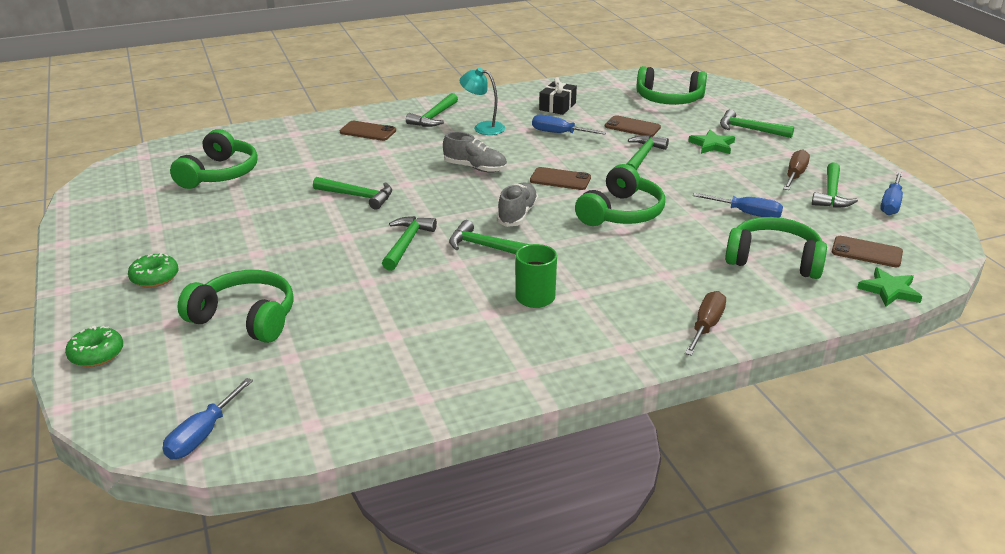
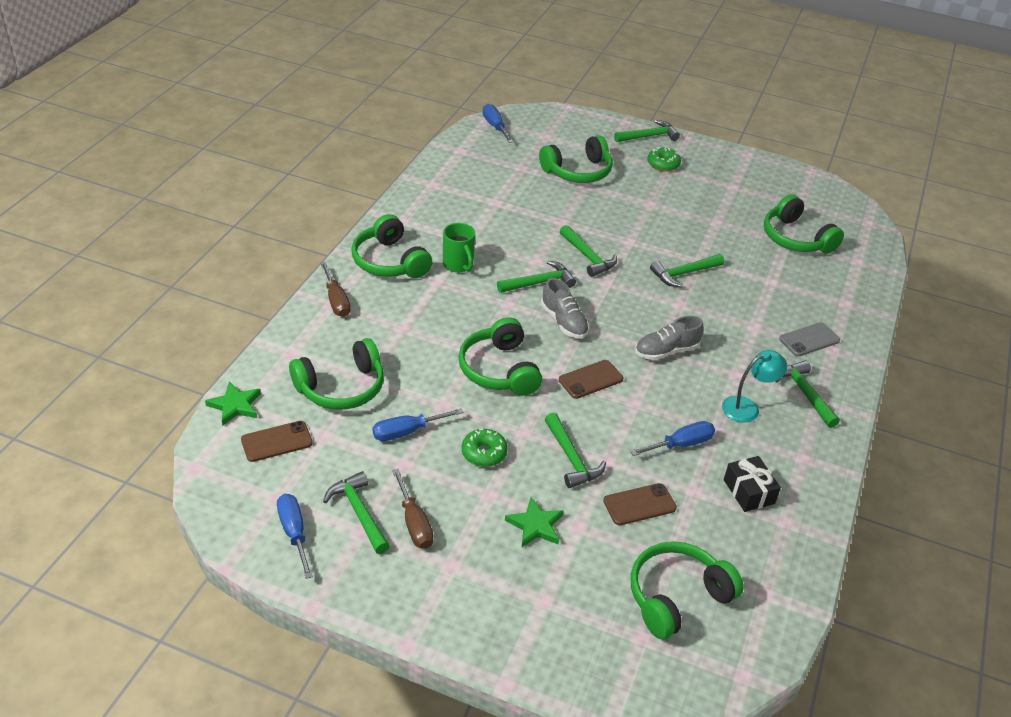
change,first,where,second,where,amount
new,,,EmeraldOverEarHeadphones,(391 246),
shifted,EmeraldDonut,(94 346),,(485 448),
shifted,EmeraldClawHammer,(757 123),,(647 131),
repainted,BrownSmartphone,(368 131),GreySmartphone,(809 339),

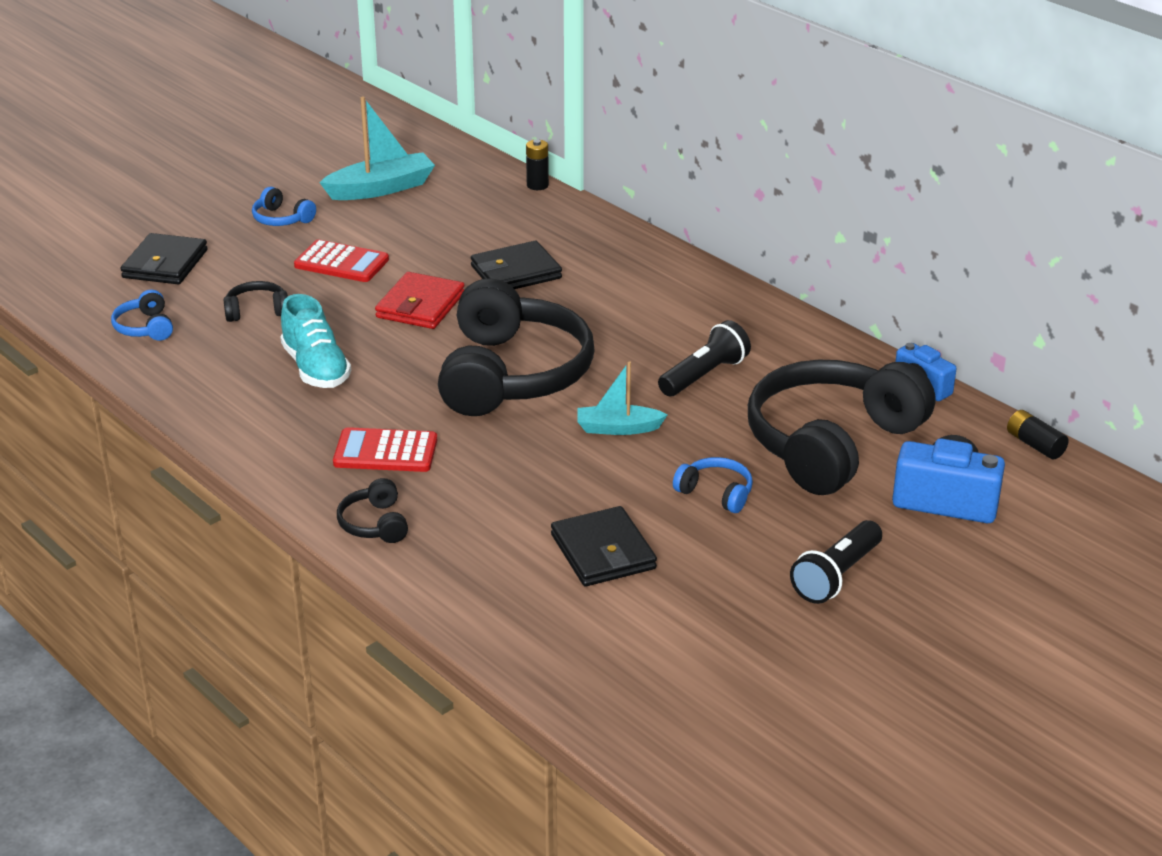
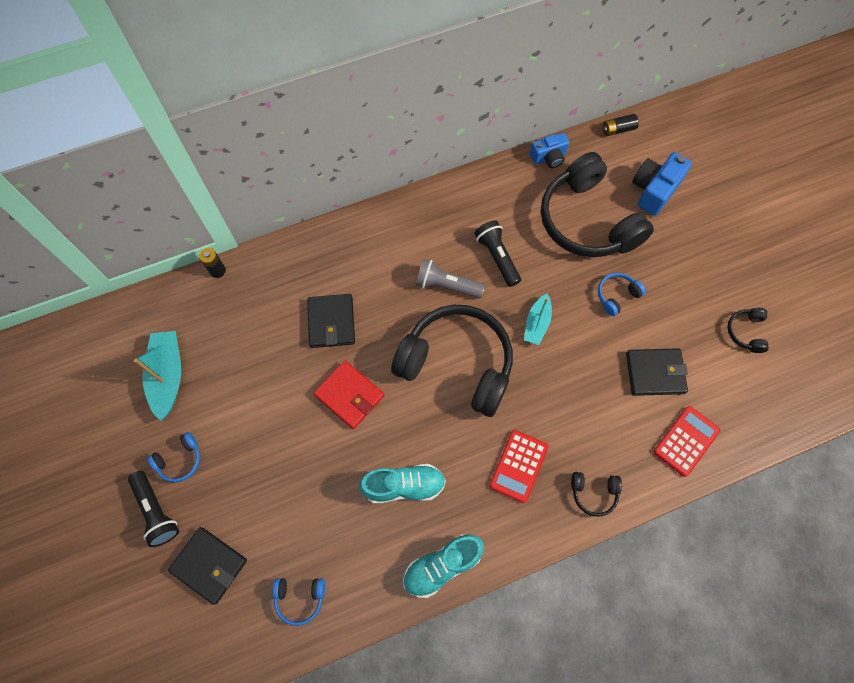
change,first,where,second,where,amount
new,,,AquaSneaker,(443 566),
new,,,GreyPocketTorch,(450 278),
shifted,JetBlackOverEarHeadphones,(255 301),,(748 330),
shifted,CrimsonCalculator,(341 261),,(687 441),
shifted,JetBlackPocketTorch,(836 562),,(153 509),

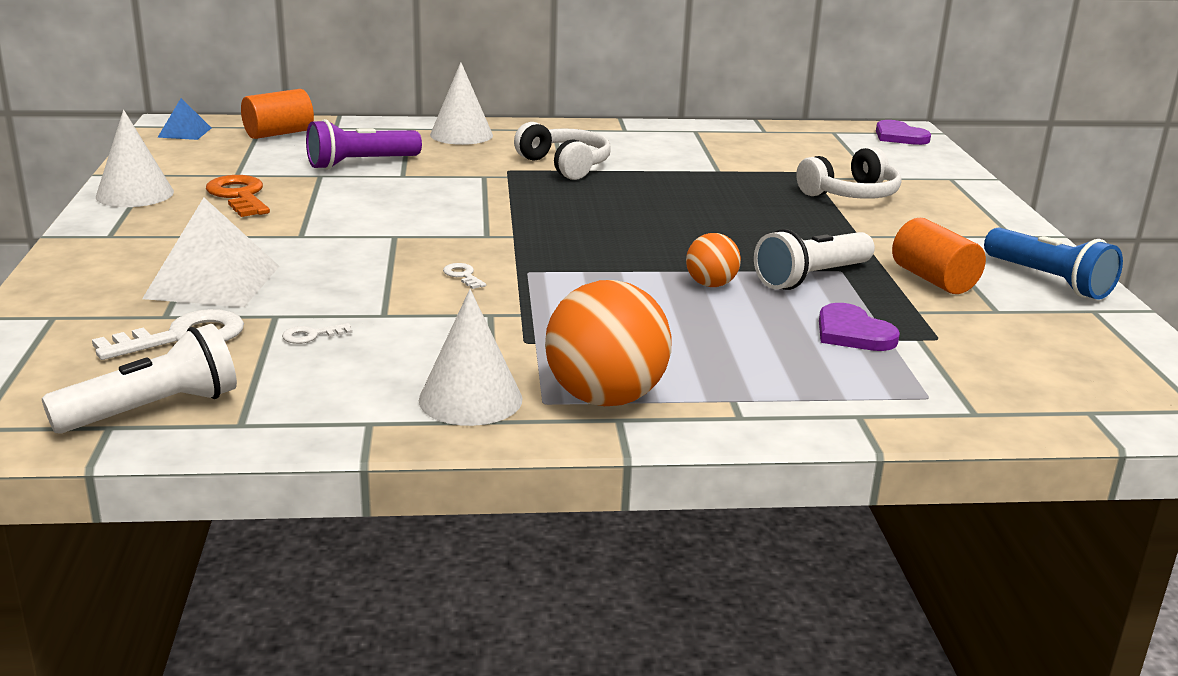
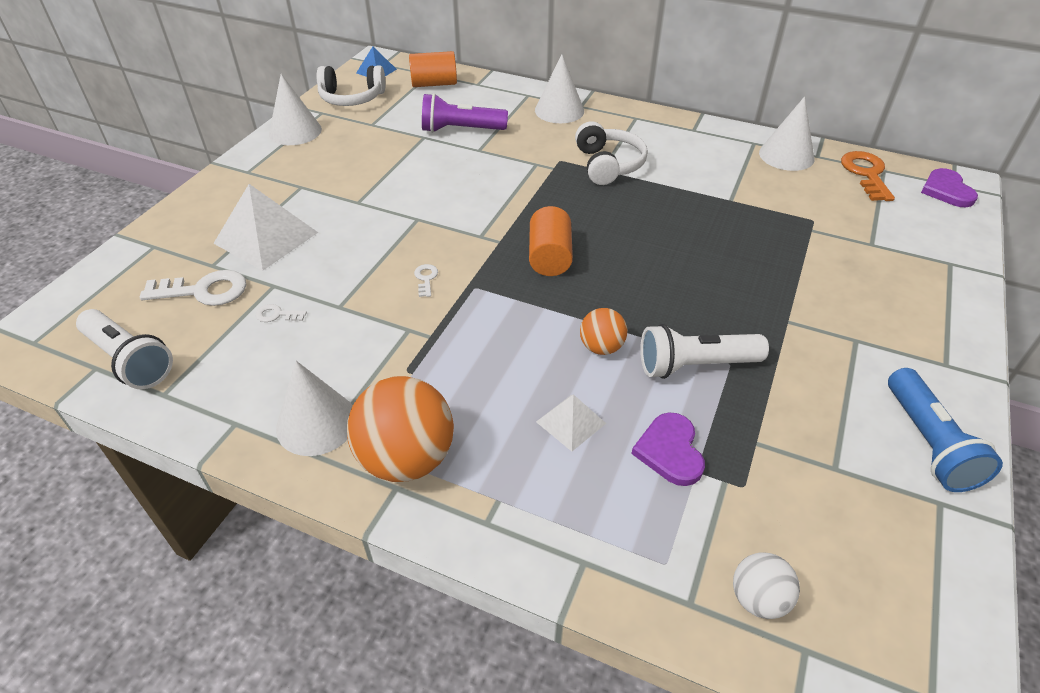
change,first,where,second,where,amount
new,,,PureWhiteSolidPyramid,(571 422),
new,,,PureWhiteSphere,(766 585),
new,,,PureWhiteSolidCone,(787 133),
shifted,OrangeColouredDoorKey,(238 196),,(868 176),
shifted,PureWhiteOverEarHeadphones,(848 173),,(350 85),
shifted,OrangeColouredSolidCylinder,(939 256),,(551 241),
rotated,PureWhitePocketTorch,(139 379),,(124 349),45 degrees clockwise

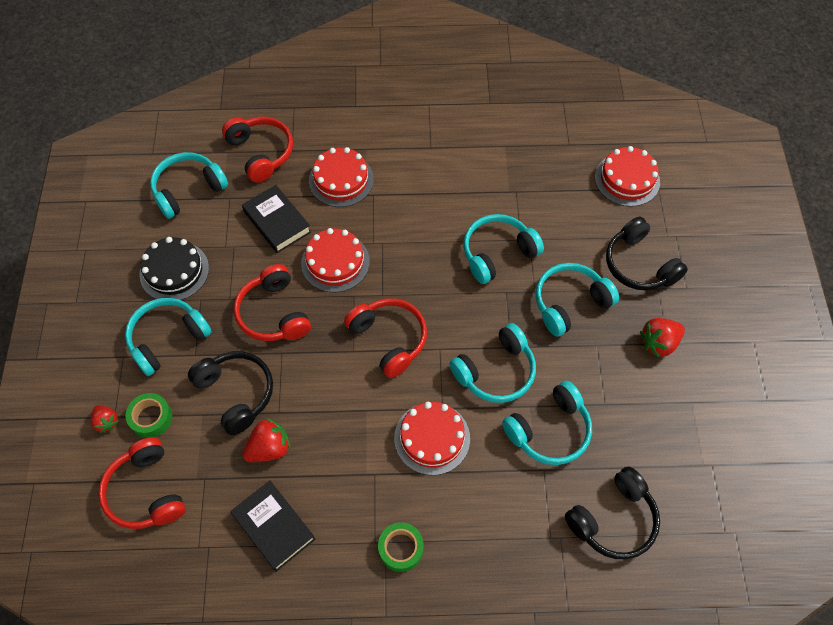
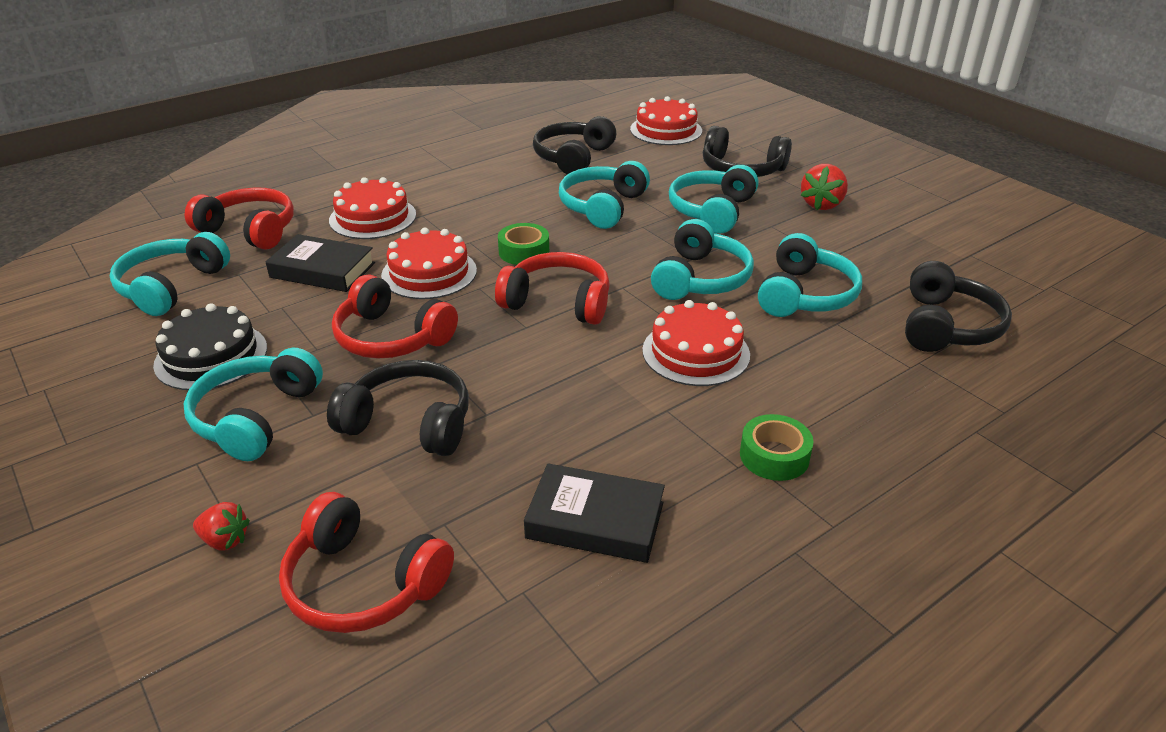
change,first,where,second,where,amount
gone,CrimsonToyStrawberry,(266 440),,,
new,,,JetBlackOverEarHeadphones,(574 145),
shifted,EmeraldTape,(149 415),,(523 244),

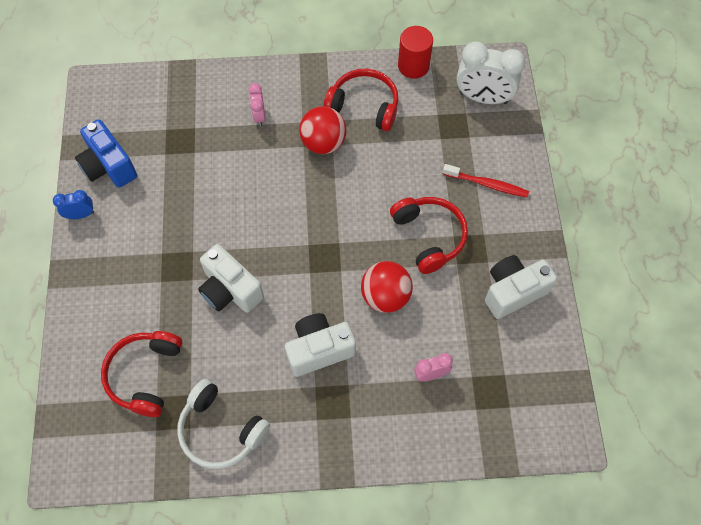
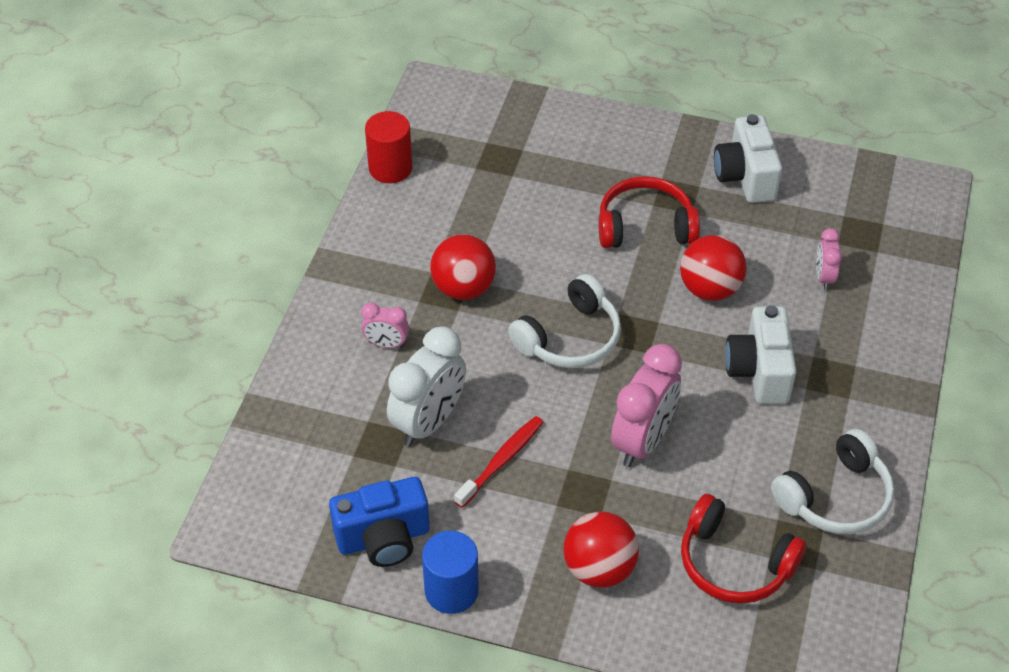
change,first,where,second,where,amount
gone,CrimsonOverEarHeadphones,(361 100),,,
new,,,PureWhiteOverEarHeadphones,(564 321),
new,,,CrimsonSphere,(601 550),
shifted,CrimsonToothBrush,(486 181),,(498 462),
shifted,PureWhiteBedsideClock,(491 73),,(426 386),
swapped,BlueBedsideClock,(73 204),BlueSolidCylinder,(450 572),
swapped,PureWhiteCamera,(231 278),RosyBedsideClock,(646 405),

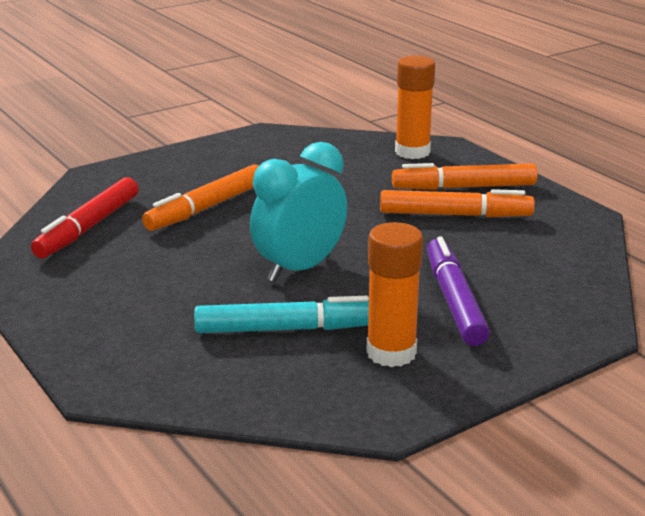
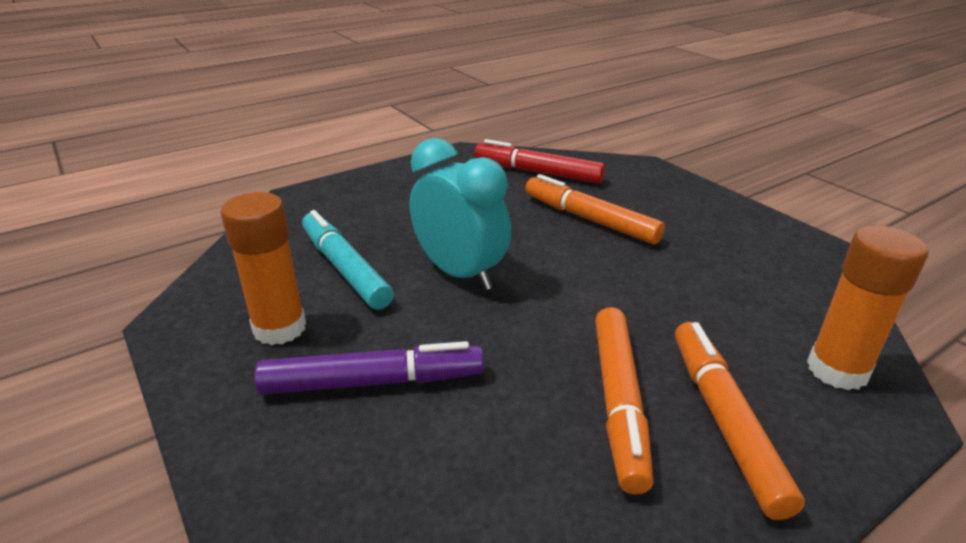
change,first,where,second,where,amount
rotated,AquaMarkerPen,(281 314),,(348 260),150 degrees clockwise

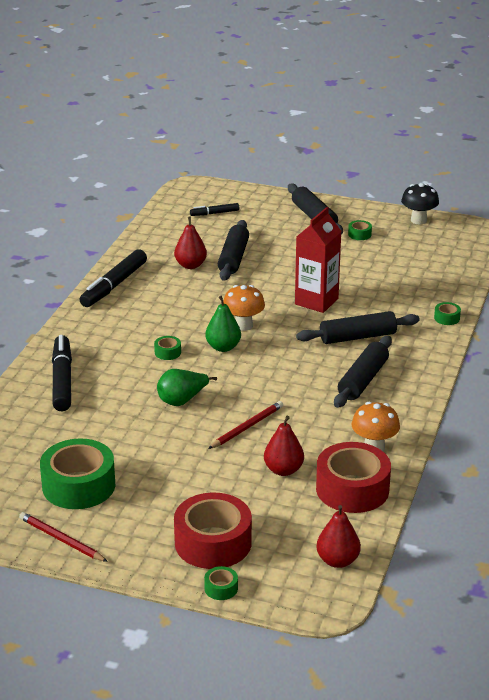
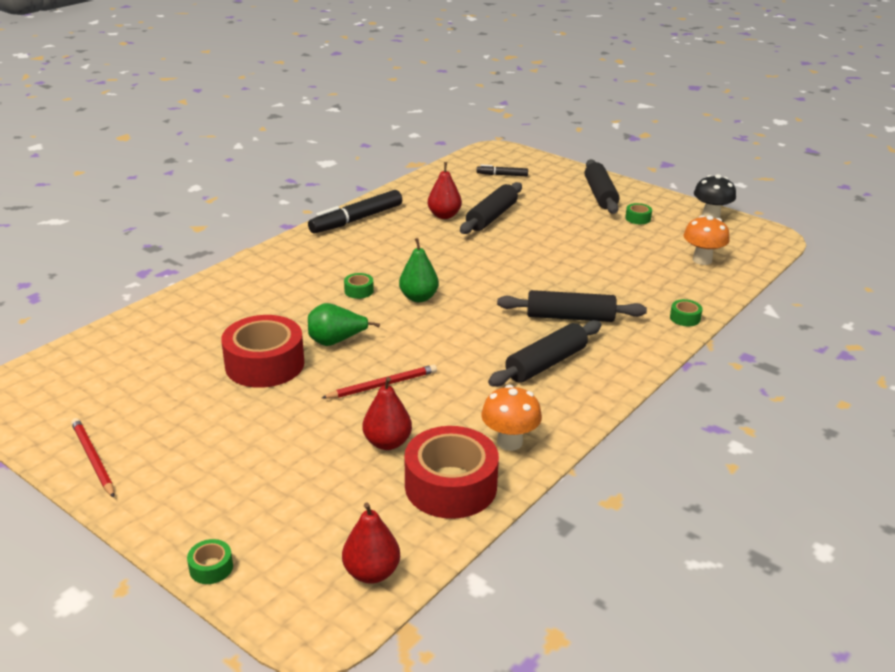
change,first,where,second,where,amount
gone,EmeraldTape,(78 474),,,
gone,JetBlackMarkerPen,(62 373),,,
gone,CrimsonJuiceCarton,(318 260),,,
shifted,CrimsonTape,(213 531),,(262 351),
shifted,OrangeColouredToadstool,(244 308),,(706 240),

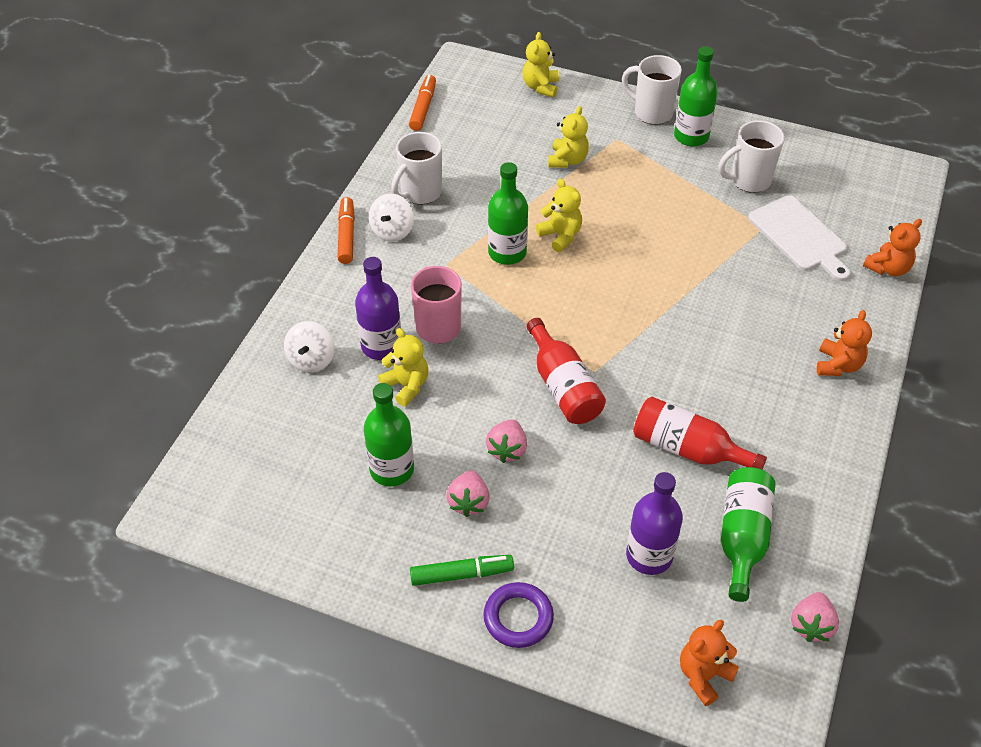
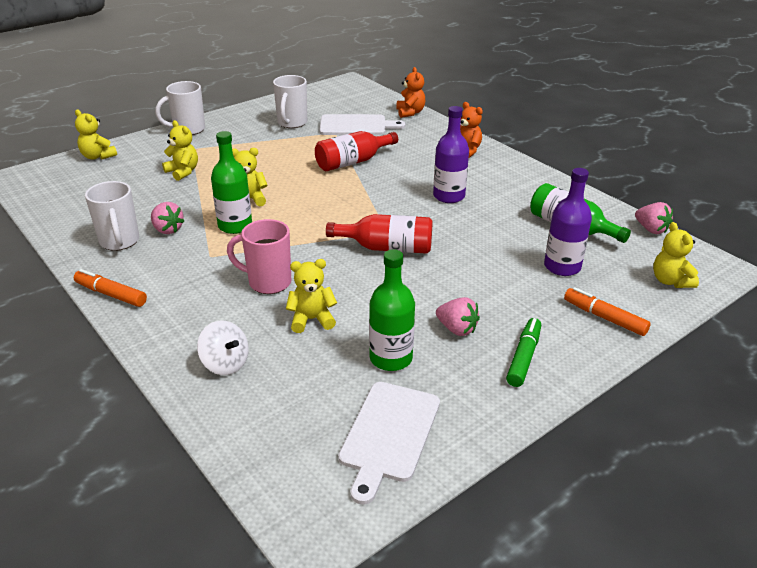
change,first,where,second,where,amount
gone,PureWhiteWhirligig,(391 218),,,
gone,VioletHoop,(518 615),,,
gone,EmeraldDrinkBottle,(696 96),,,
new,,,PureWhiteChoppingBoard,(389 443),
shifted,VioletDrinkBottle,(378 308),,(451 154),
shifted,OrangeColouredMarkerPen,(422 103),,(607 311),
shifted,RosyToyStrawberry,(506 441),,(167 218),
shifted,CrimsonDrinkBottle,(700 433),,(356 151),
repainted,OrangeColouredTeddy,(709 663),YellowTeddy,(676 255),

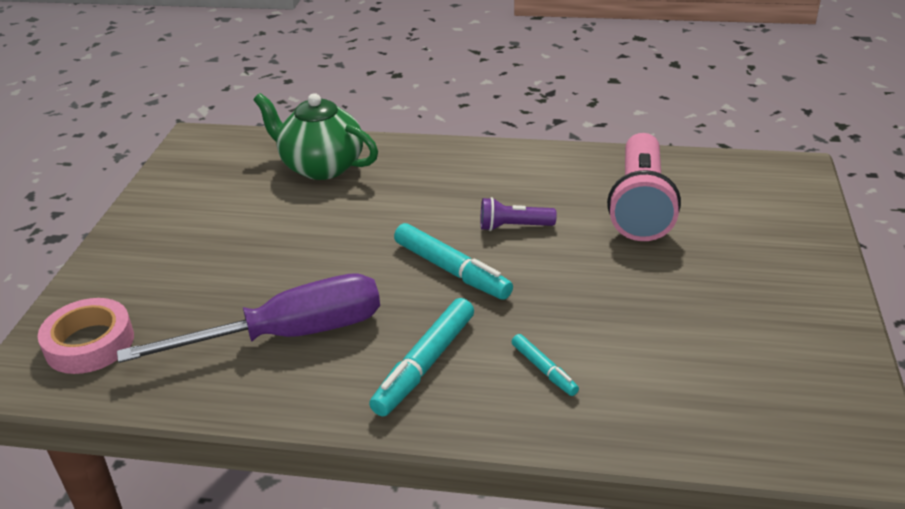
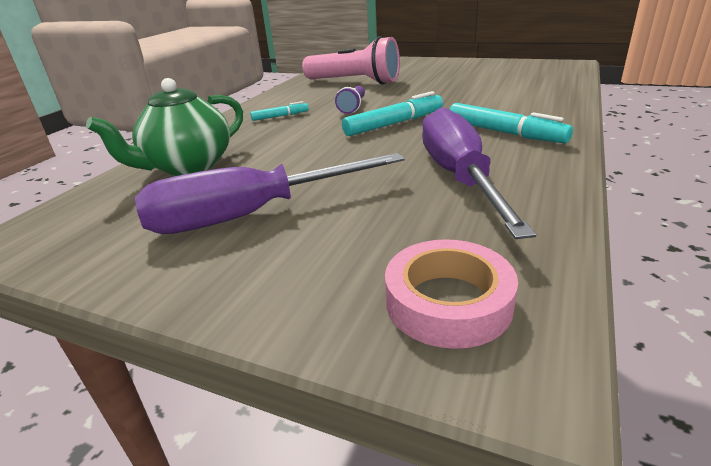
change,first,where,second,where,amount
new,,,VioletHandScrewdriver,(270 193),
shifted,AquaMarkerPen,(545 365),,(279 111),

